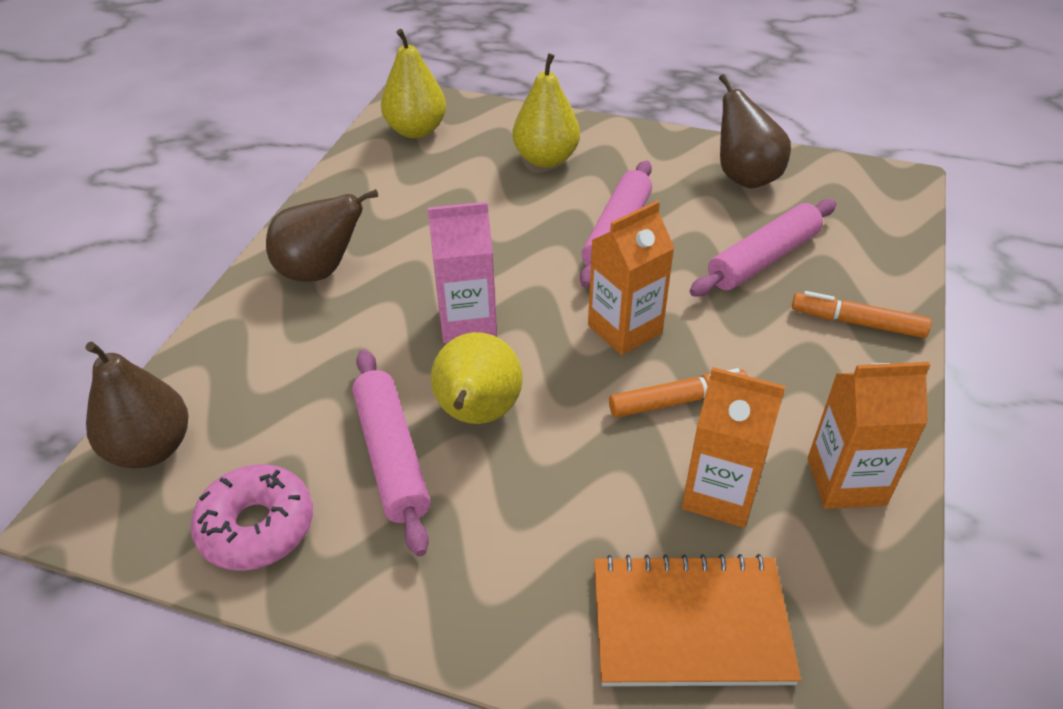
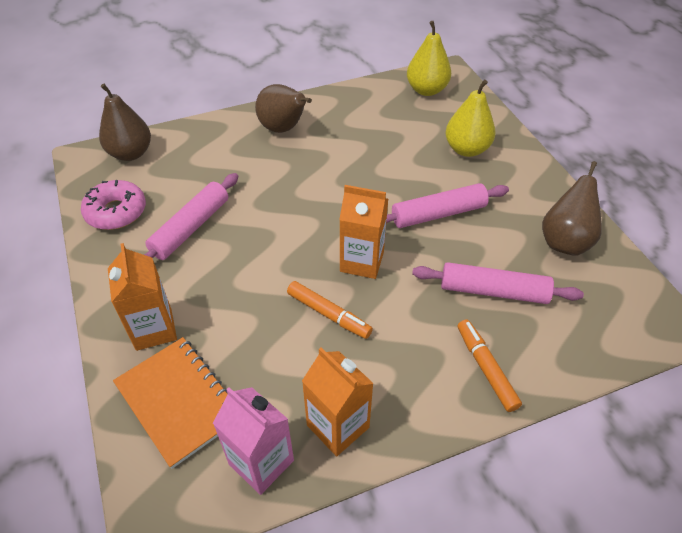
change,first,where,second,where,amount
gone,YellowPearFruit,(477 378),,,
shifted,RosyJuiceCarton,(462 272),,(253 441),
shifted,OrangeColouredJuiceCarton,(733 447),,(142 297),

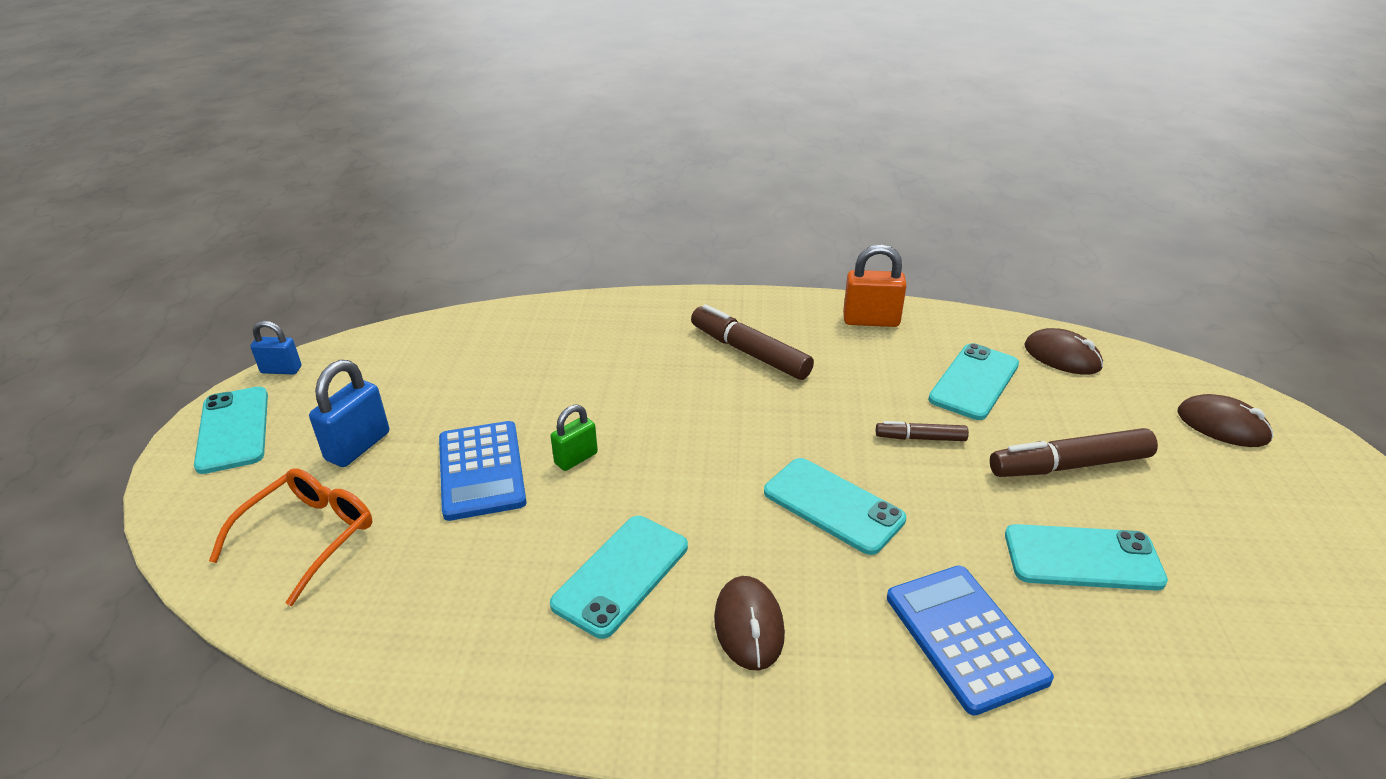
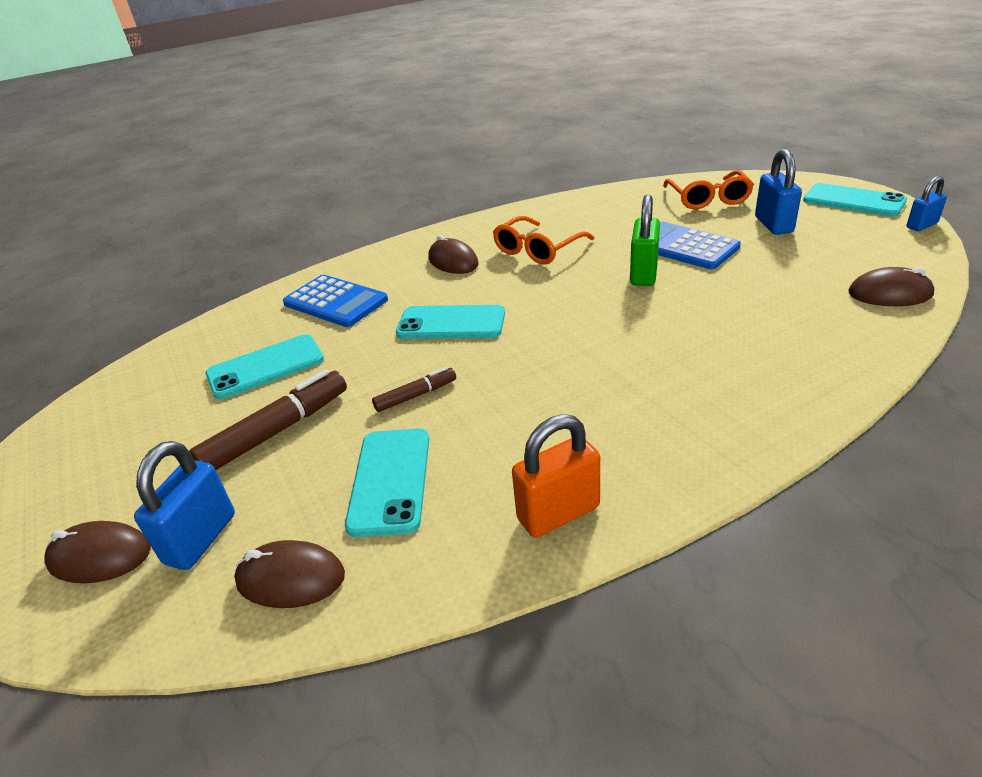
change,first,where,second,where,amount
gone,BrownMarkerPen,(752 342),,,
new,,,BlueSmallLock,(184 505),
new,,,BrownComputerMouse,(892 286),
swapped,AquaSmartphone,(619 577),OrangeColouredGlasses,(544 240),
scaled,EmeraldSmallLock,(574 437),,(645 240),x1.56

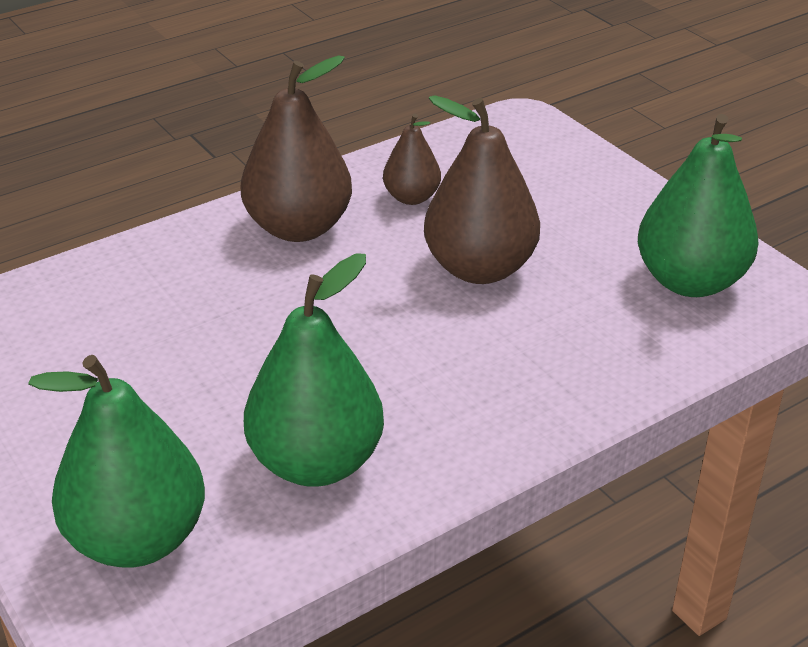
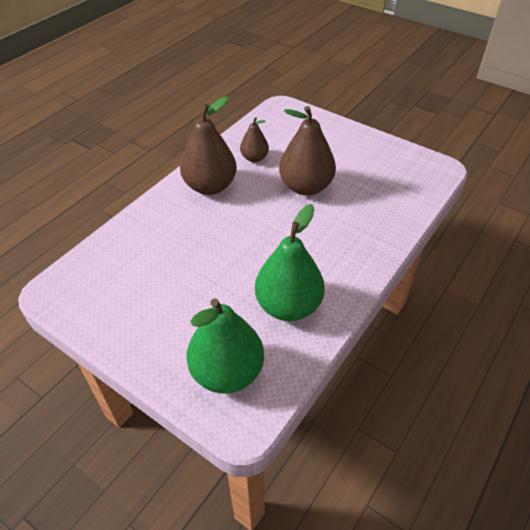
change,first,where,second,where,amount
gone,EmeraldPearFruit,(698 205),,,

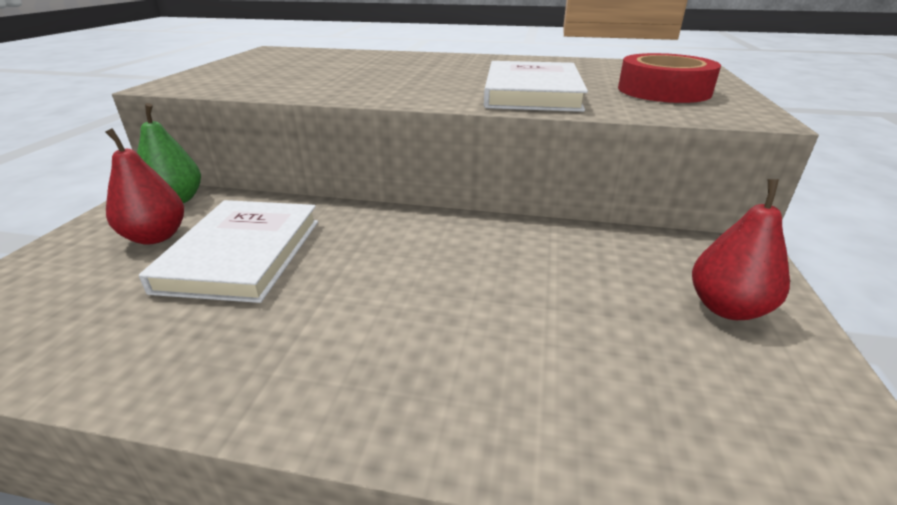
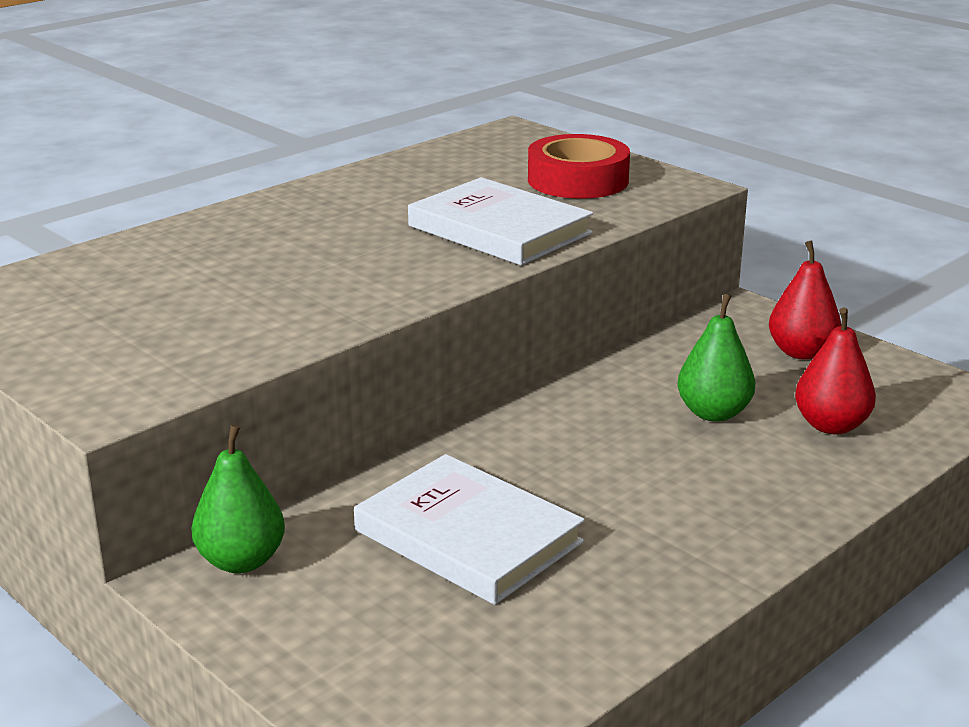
change,first,where,second,where,amount
new,,,EmeraldPearFruit,(716 357),
shifted,CrimsonPearFruit,(145 186),,(835 371),

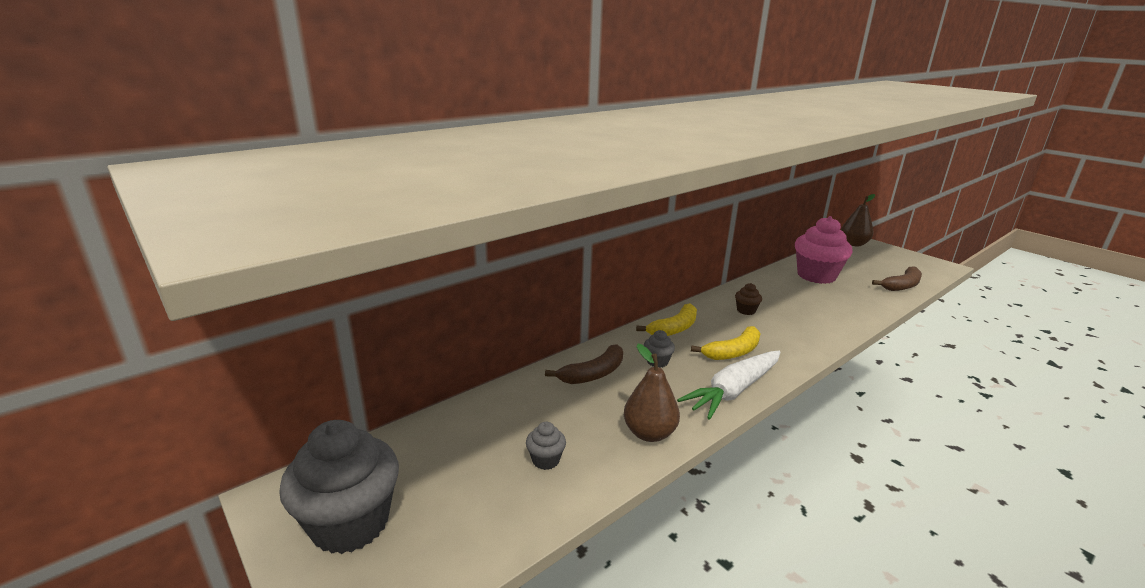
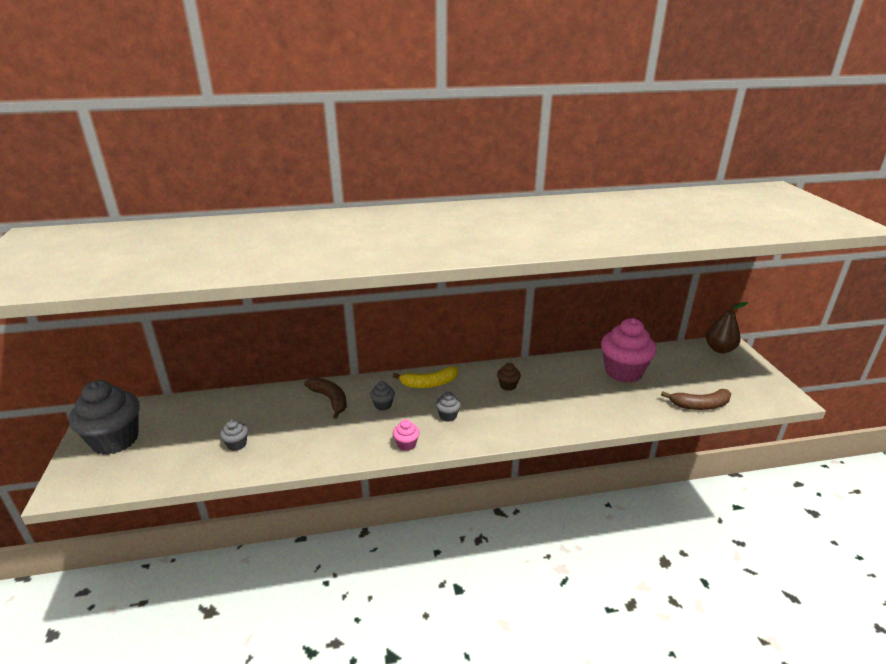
change,first,where,second,where,amount
gone,BrownPearFruit,(652 393),,,
swapped,PureWhiteToyCarrot,(729 385),RosyCupcake,(406 435),
swapped,YellowBanana,(726 343),GreyCupcake,(448 407),
rotated,BrownBanana,(584 364),,(325 398),120 degrees counterclockwise

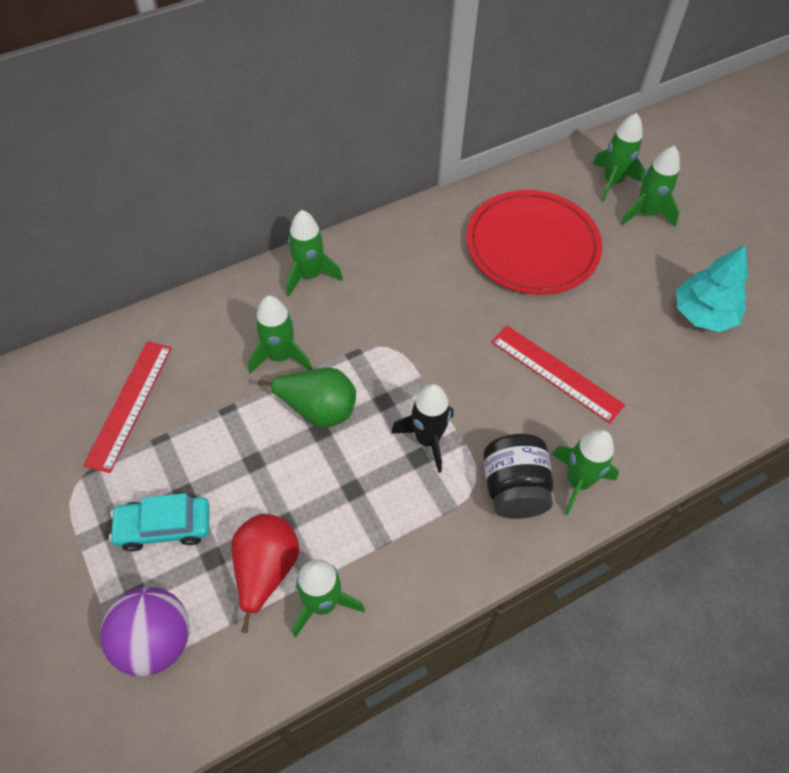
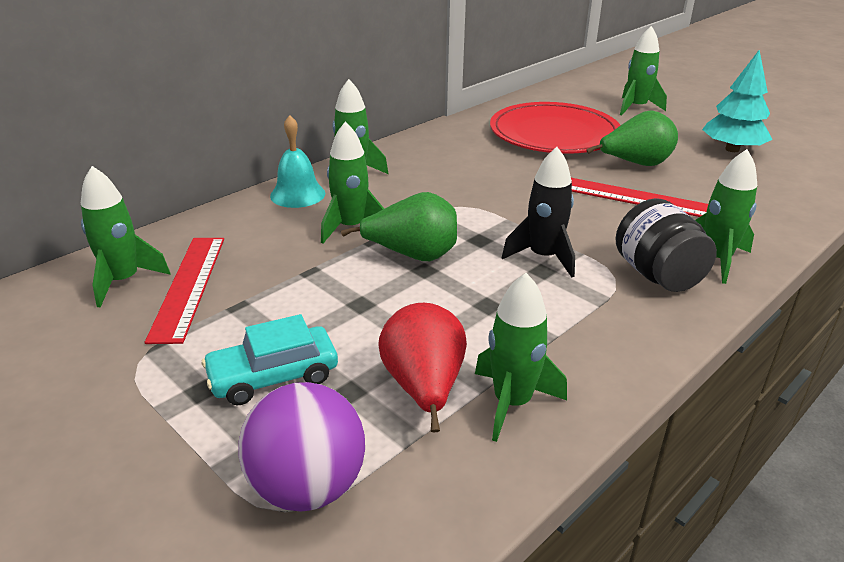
change,first,where,second,where,amount
new,,,AquaSchoolBell,(297 161),
new,,,EmeraldPearFruit,(632 138),
shifted,EmeraldToyRocket,(618 157),,(126 237),

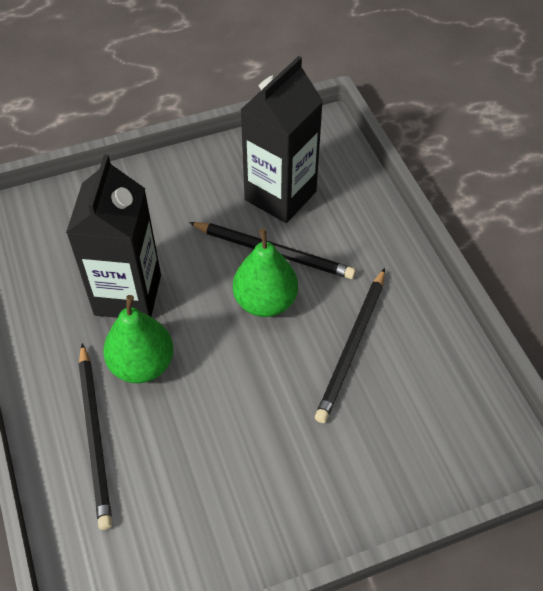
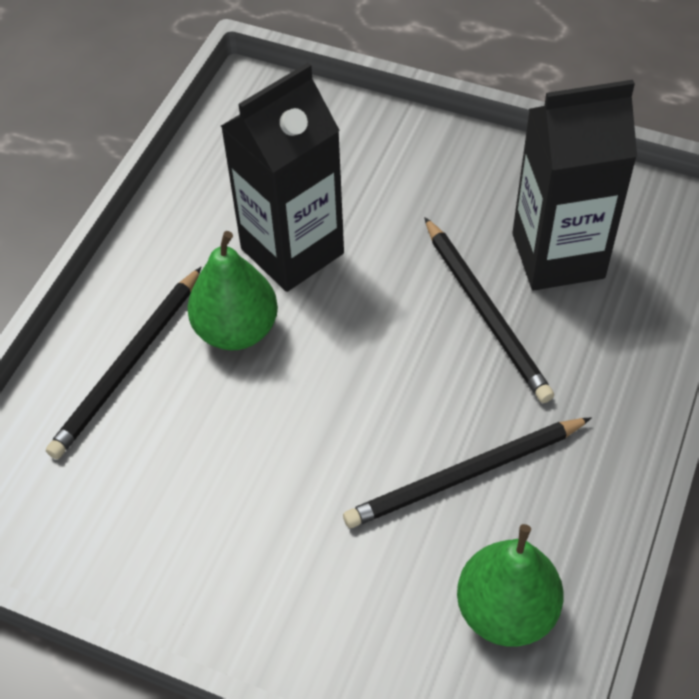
change,first,where,second,where,amount
shifted,EmeraldPearFruit,(265 272),,(510 585),

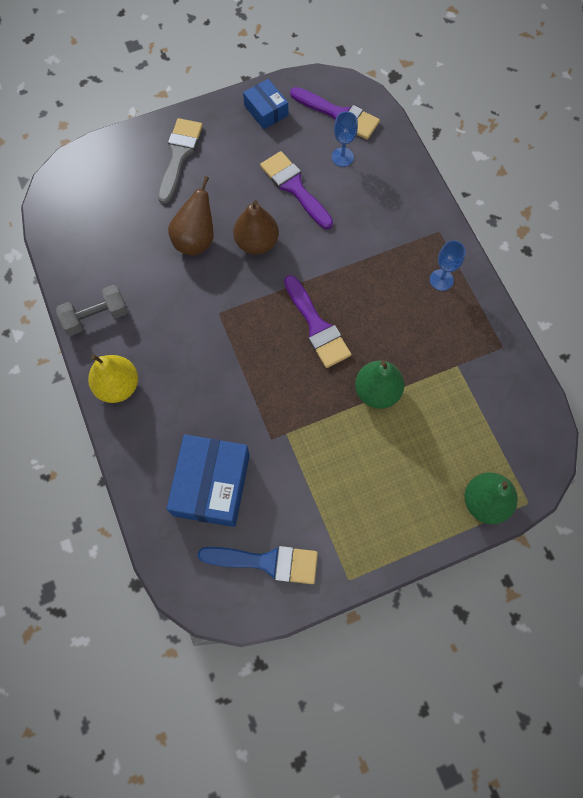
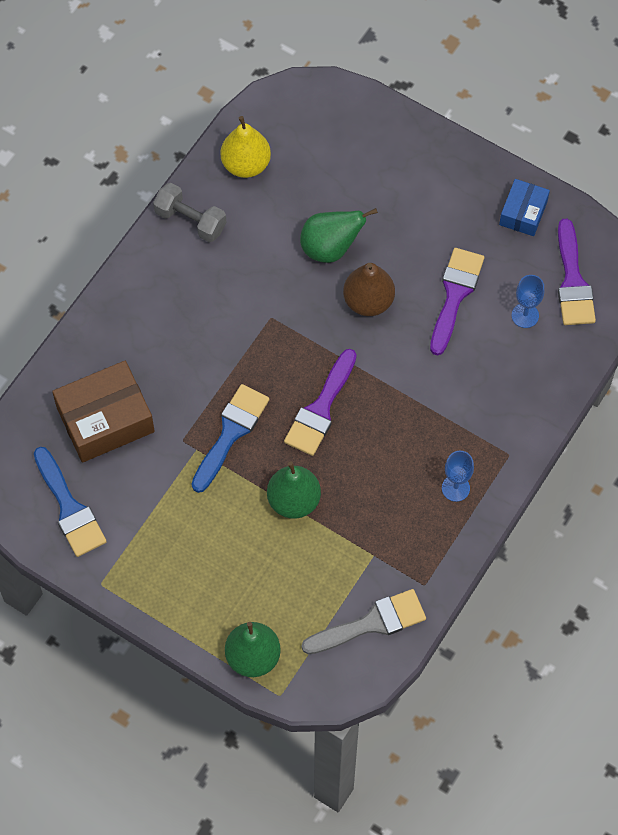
change,first,where,second,where,amount
new,,,BluePaintbrush,(230 438),
shifted,YellowPearFruit,(113 378),,(246 147),
shifted,GreyPaintbrush,(180 161),,(364 621),
repainted,BlueParcel,(208 480),BrownParcel,(103 412),
repainted,BrownPearFruit,(191 215),EmeraldPearFruit,(339 235),

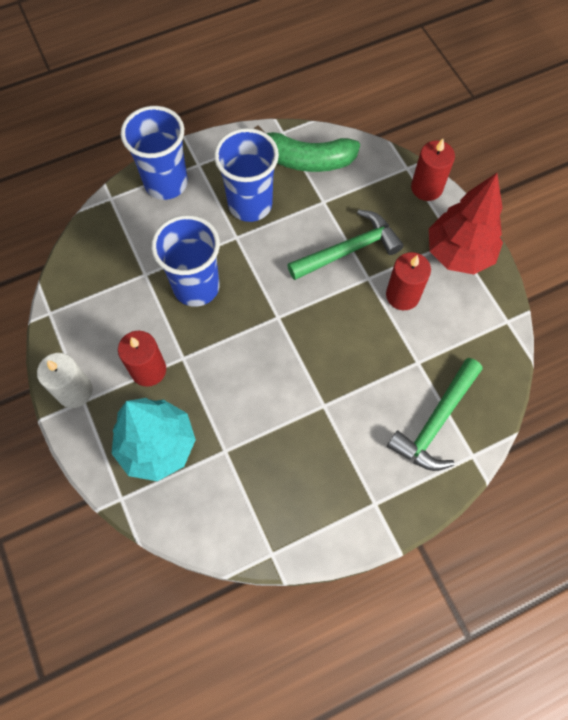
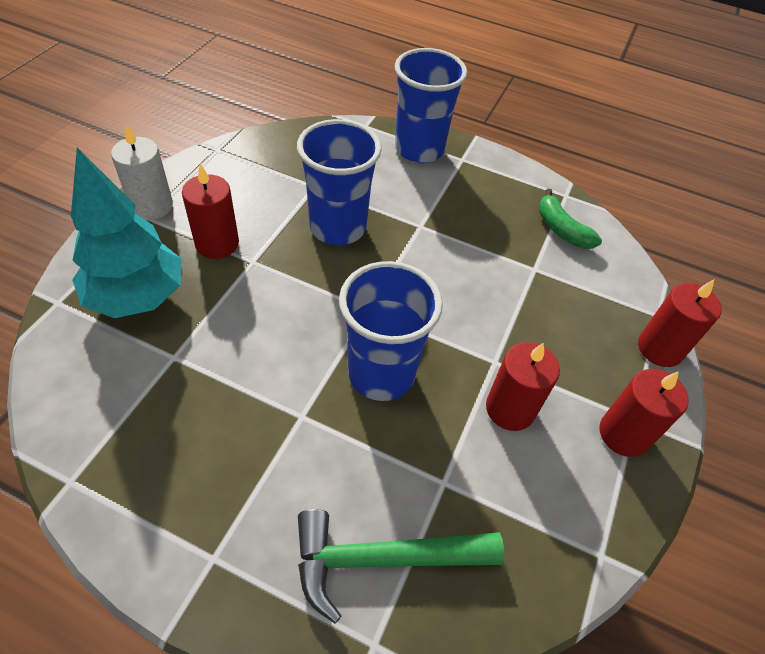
change,first,where,second,where,amount
gone,EmeraldClawHammer,(346 245),,,
shifted,BlueTumbler,(246 175),,(391 331),
swapped,CrimsonTree,(466 224),CrimsonWaxCandle,(644 413),
scaled,EmeraldBanana,(307 149),,(570 219),x0.62

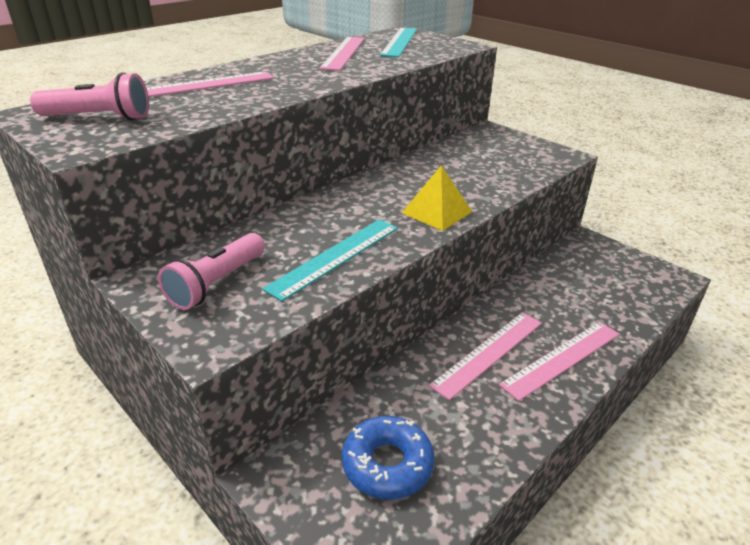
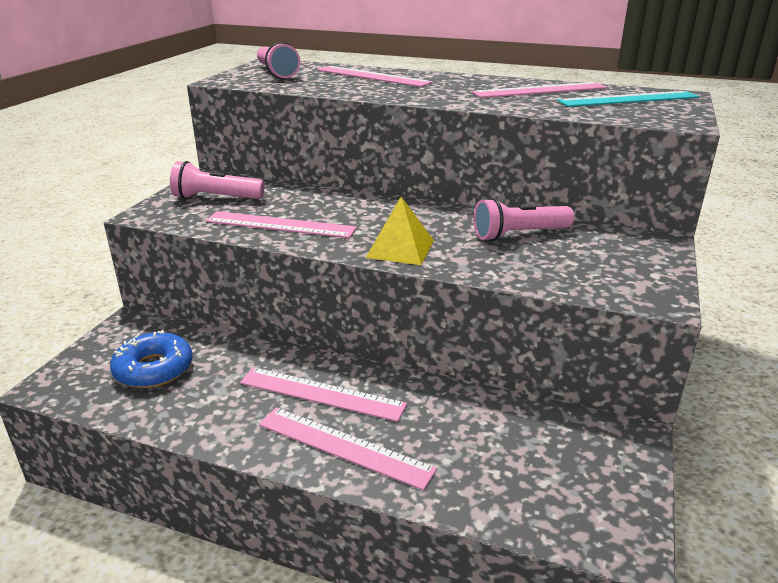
change,first,where,second,where,amount
new,,,RosyPocketTorch,(523 219),
repainted,AquaMeasuringStick,(330 260),RosyMeasuringStick,(281 224),

